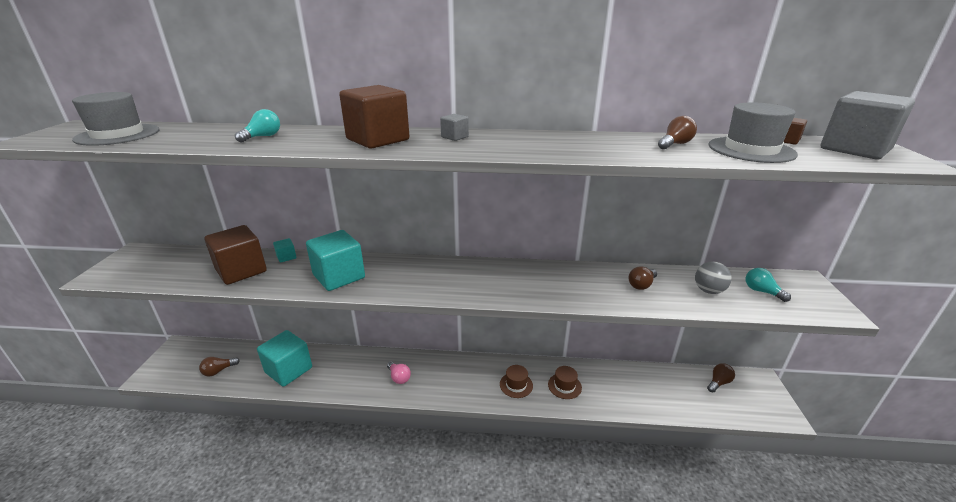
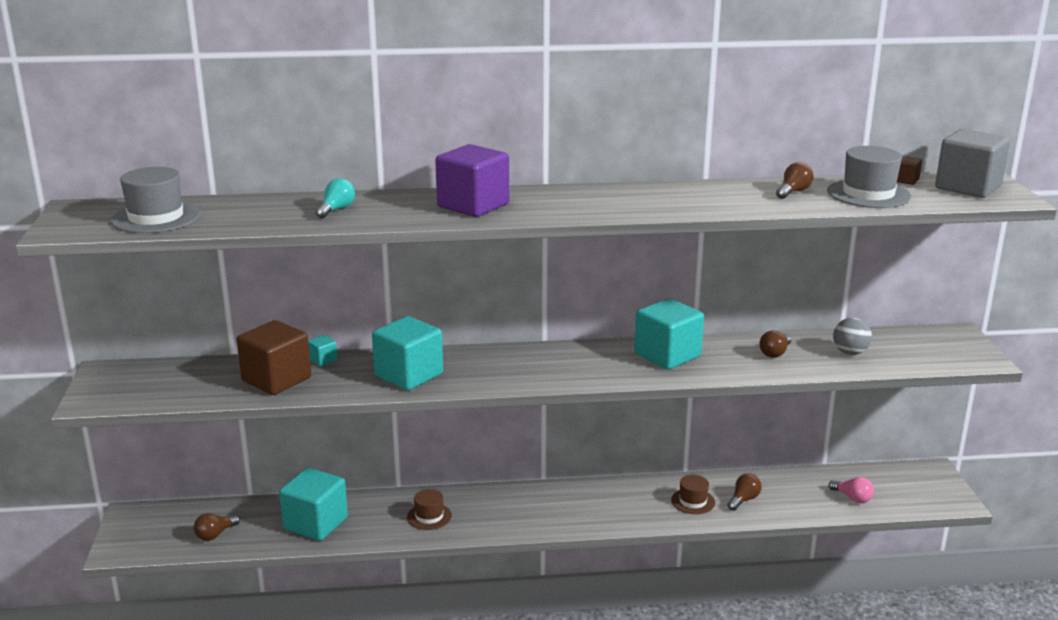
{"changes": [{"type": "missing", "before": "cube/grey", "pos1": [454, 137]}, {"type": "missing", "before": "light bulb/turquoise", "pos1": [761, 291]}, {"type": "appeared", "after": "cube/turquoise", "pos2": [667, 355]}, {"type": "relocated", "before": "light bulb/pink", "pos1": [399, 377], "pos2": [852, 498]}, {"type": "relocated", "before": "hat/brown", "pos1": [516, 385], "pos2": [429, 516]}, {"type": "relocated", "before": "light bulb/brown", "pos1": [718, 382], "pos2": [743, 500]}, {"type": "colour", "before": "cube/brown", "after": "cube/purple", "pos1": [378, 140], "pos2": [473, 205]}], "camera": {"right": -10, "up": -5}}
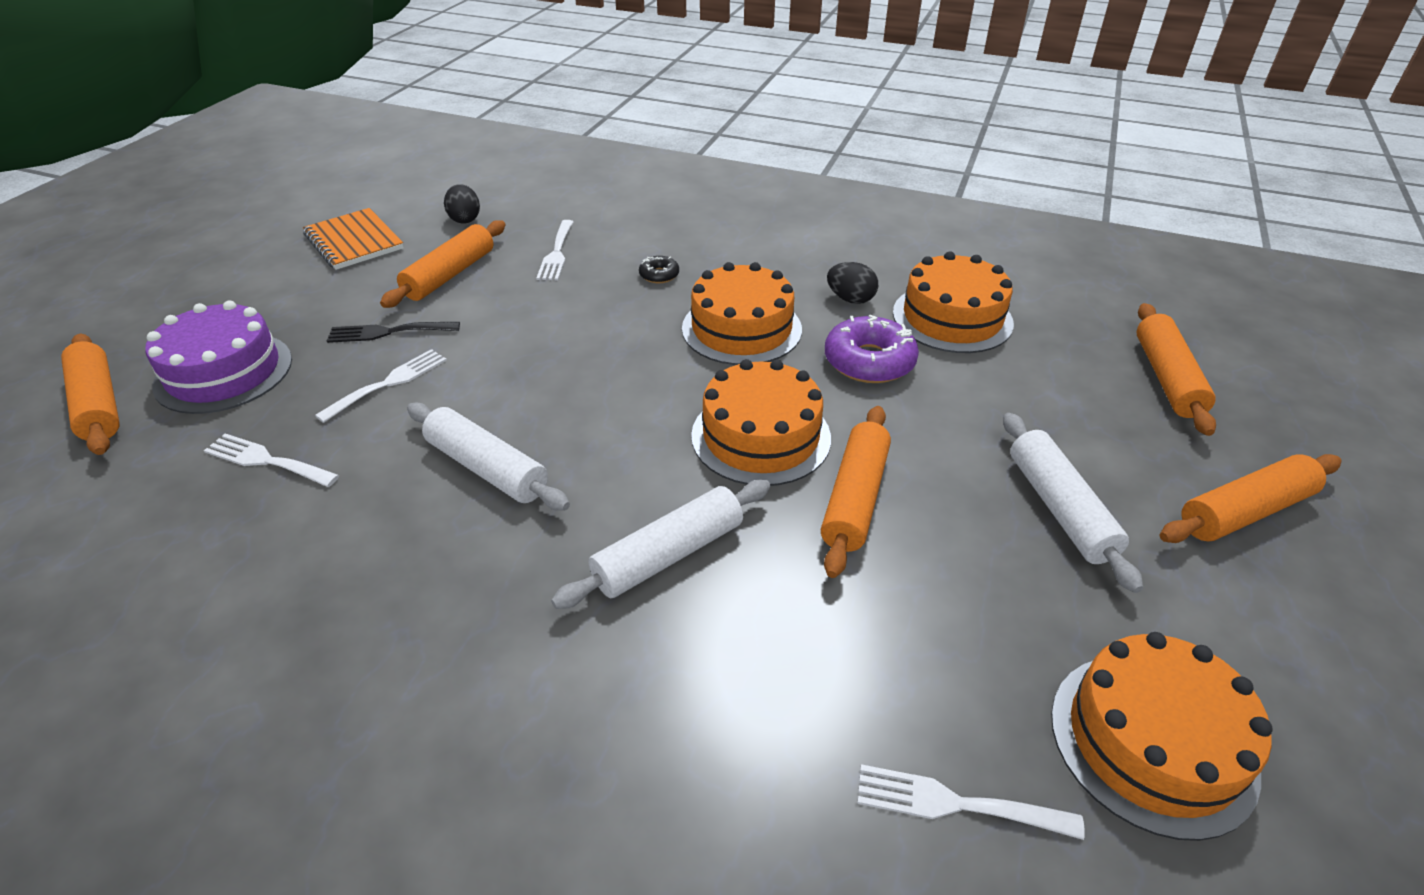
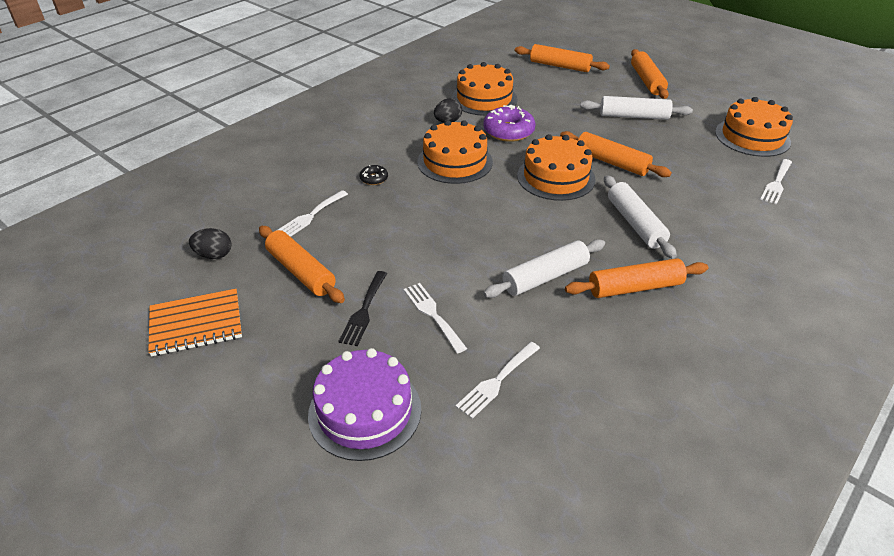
{"changes": [{"type": "relocated", "before": "rolling pin/orange", "pos1": [98, 404], "pos2": [635, 287]}, {"type": "spun", "before": "fork/white", "pos1": [556, 253], "pos2": [310, 216], "turn": 105}], "camera": {"right": -70, "up": 0}}
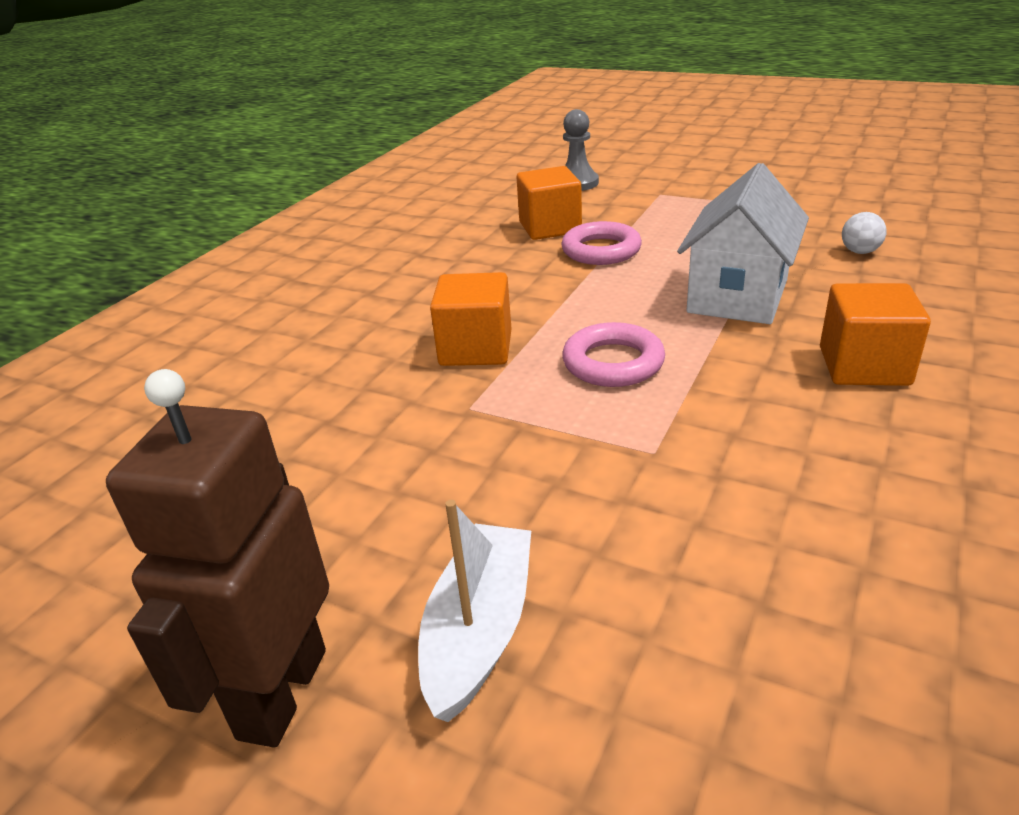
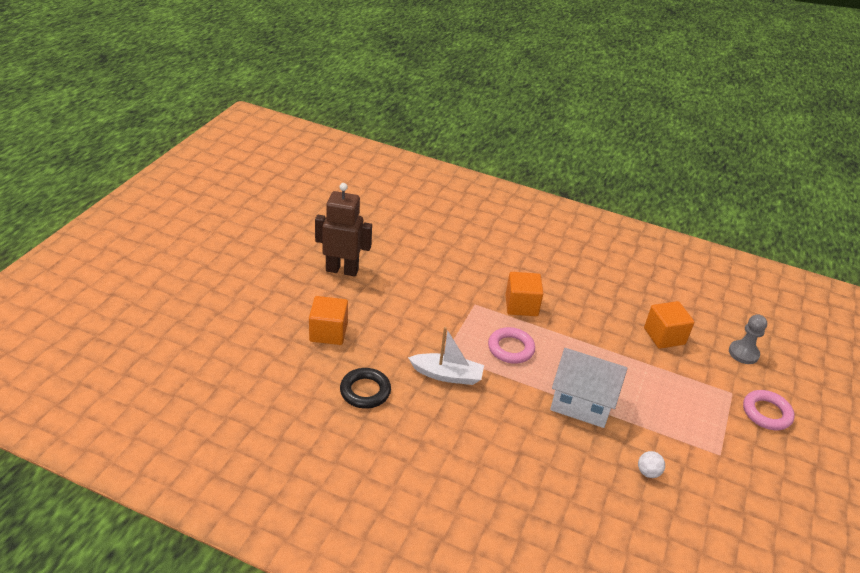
{"changes": [{"type": "appeared", "after": "ring/black", "pos2": [365, 391]}, {"type": "relocated", "before": "boat/white", "pos1": [479, 630], "pos2": [447, 375]}, {"type": "relocated", "before": "ring/pink", "pos1": [601, 250], "pos2": [766, 413]}, {"type": "relocated", "before": "cube/orange", "pos1": [864, 366], "pos2": [328, 332]}], "camera": {"right": 80, "up": 5}}
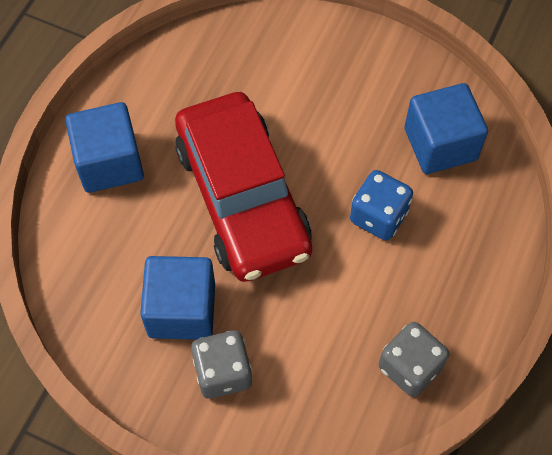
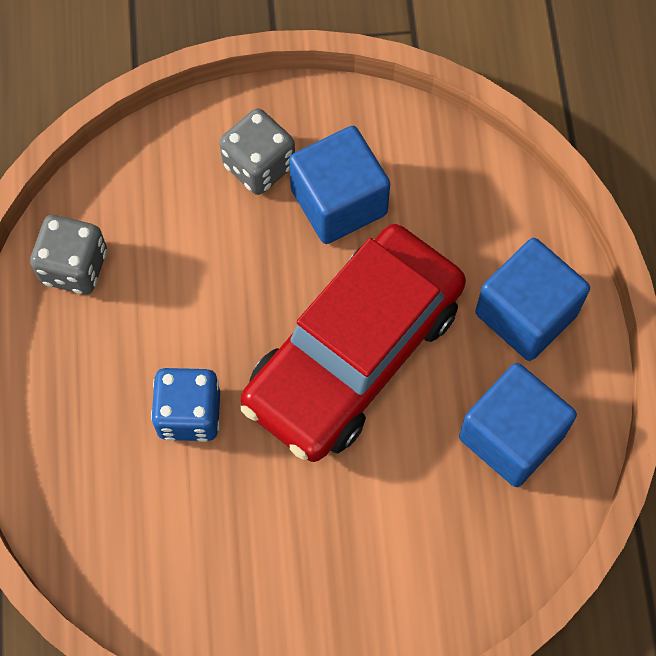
{"changes": [{"type": "relocated", "before": "cube/blue", "pos1": [440, 144], "pos2": [511, 436]}, {"type": "spun", "before": "car/red", "pos1": [242, 197], "pos2": [353, 353], "turn": -90}], "camera": {"right": 150, "up": 5}}
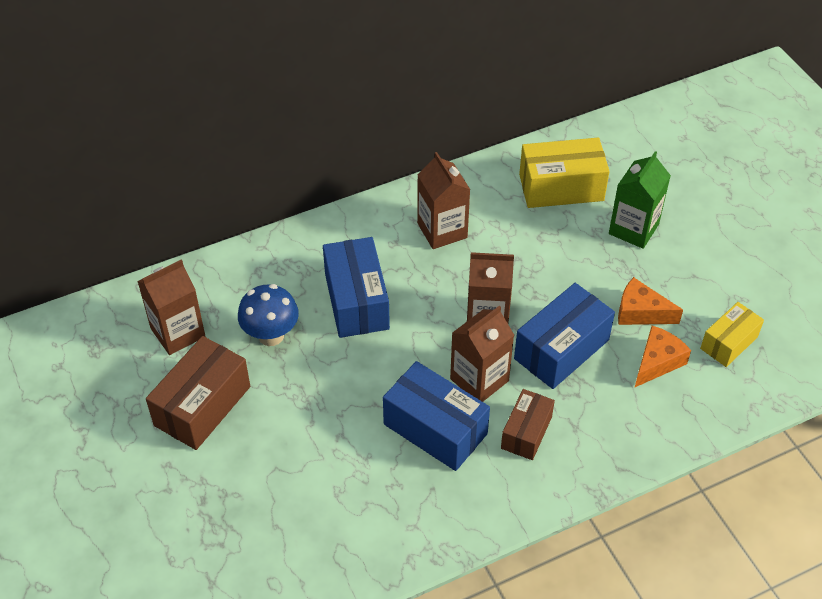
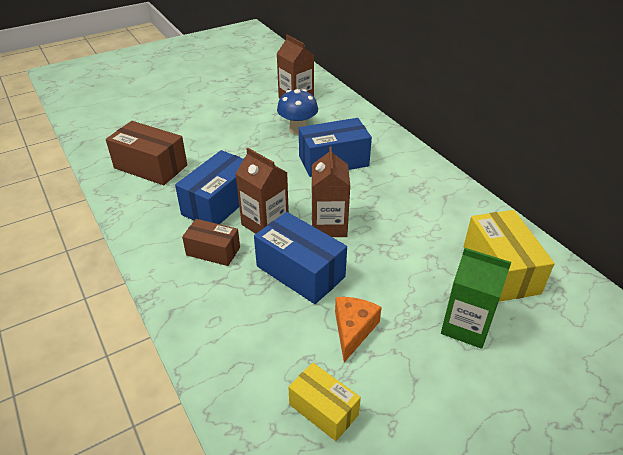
{"changes": [{"type": "missing", "before": "carton/brown", "pos1": [442, 230]}, {"type": "missing", "before": "cheese/orange", "pos1": [657, 362]}, {"type": "relocated", "before": "box/brown", "pos1": [202, 406], "pos2": [150, 166]}], "camera": {"right": 85, "up": -10}}
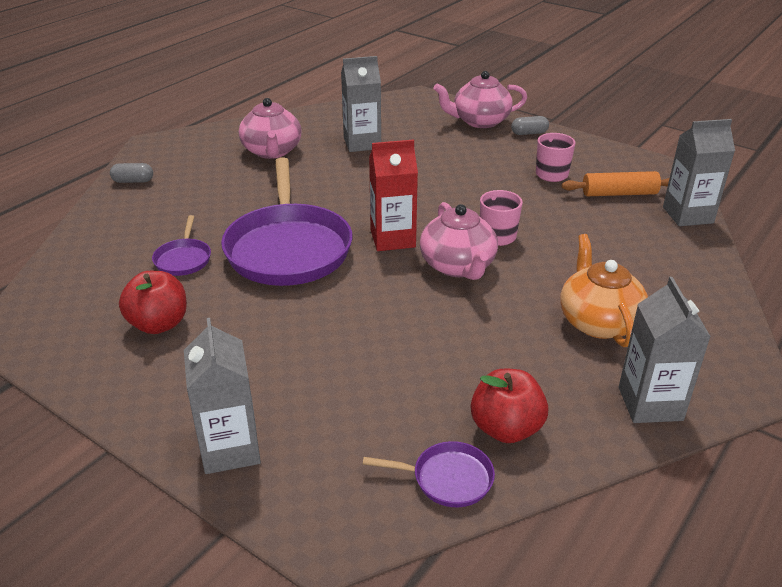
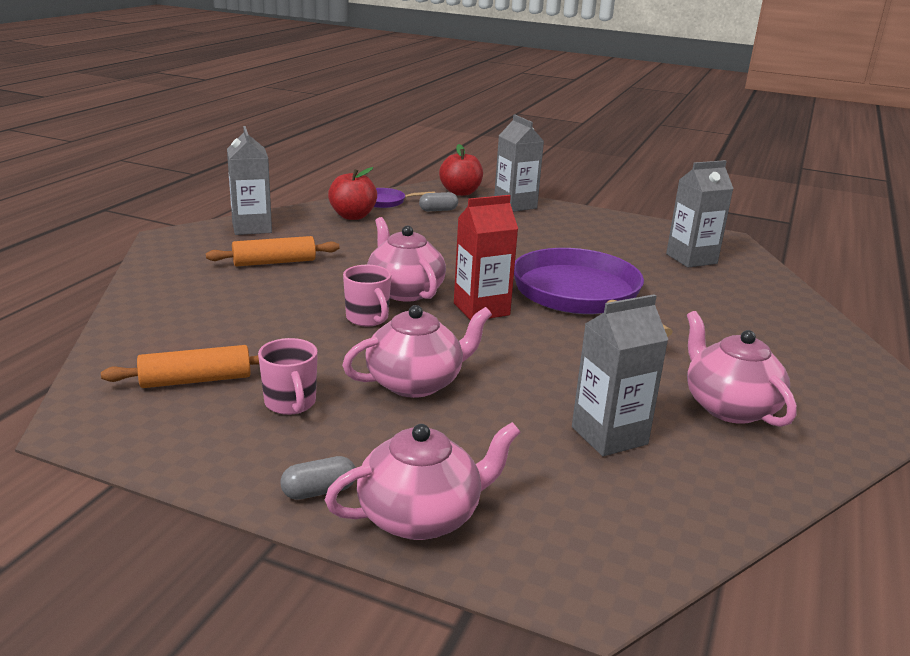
{"changes": [{"type": "missing", "before": "pan/purple", "pos1": [183, 259]}, {"type": "appeared", "after": "teapot/pink", "pos2": [416, 383]}, {"type": "relocated", "before": "capsule/grey", "pos1": [133, 181], "pos2": [438, 210]}, {"type": "relocated", "before": "apple/red", "pos1": [159, 324], "pos2": [460, 192]}, {"type": "relocated", "before": "carton/grey", "pos1": [687, 215], "pos2": [691, 259]}, {"type": "exchanged", "before": "teapot/orange", "after": "rolling pin/orange", "pos1": [598, 321], "pos2": [274, 262]}], "camera": {"right": 165, "up": -10}}
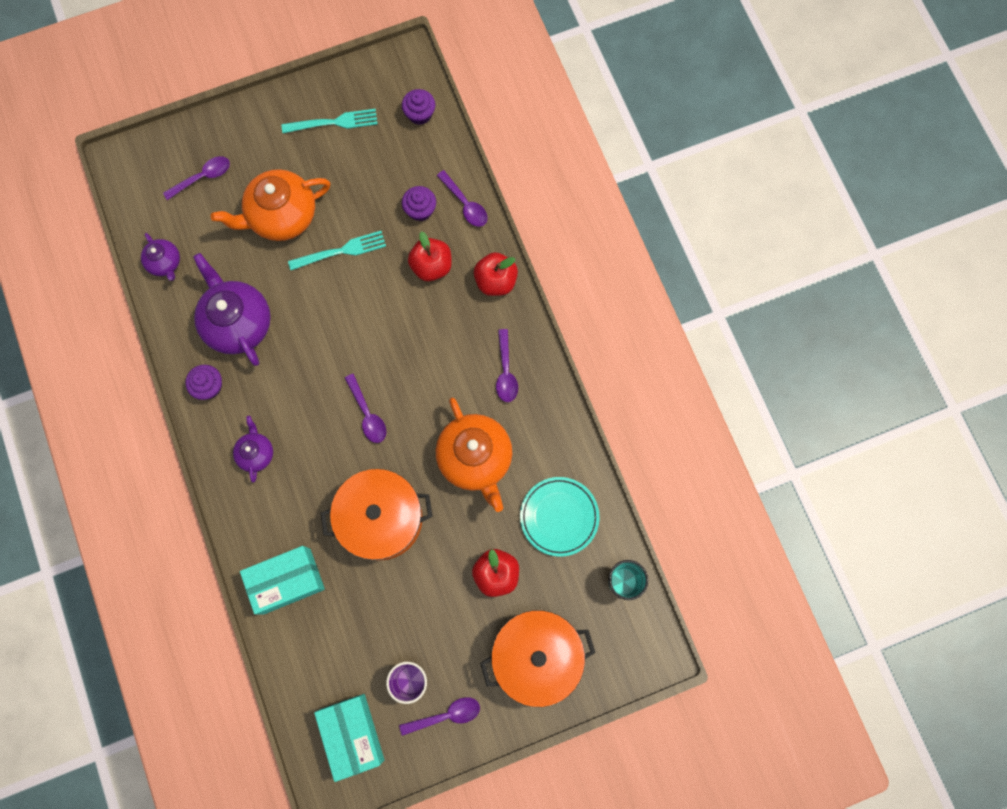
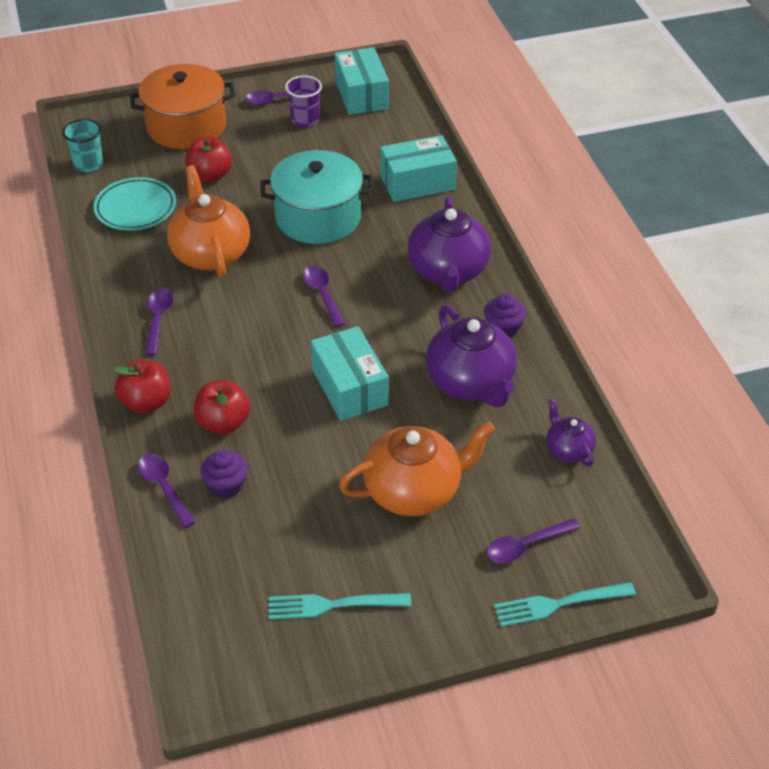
{"changes": [{"type": "missing", "before": "cupcake/purple", "pos1": [420, 114]}, {"type": "appeared", "after": "box/turquoise", "pos2": [349, 387]}, {"type": "relocated", "before": "fork/turquoise", "pos1": [341, 251], "pos2": [559, 604]}, {"type": "colour", "before": "pot/orange", "after": "pot/turquoise", "pos1": [381, 518], "pos2": [318, 217]}, {"type": "size", "before": "teapot/purple", "pos1": [256, 453], "pos2": [448, 271], "scale": 1.92}], "camera": {"right": -175, "up": -30}}
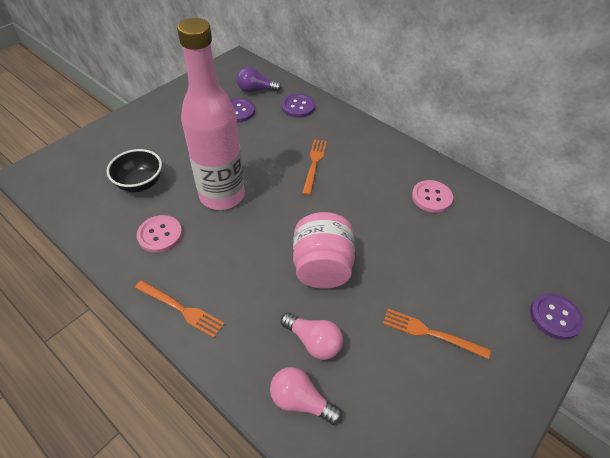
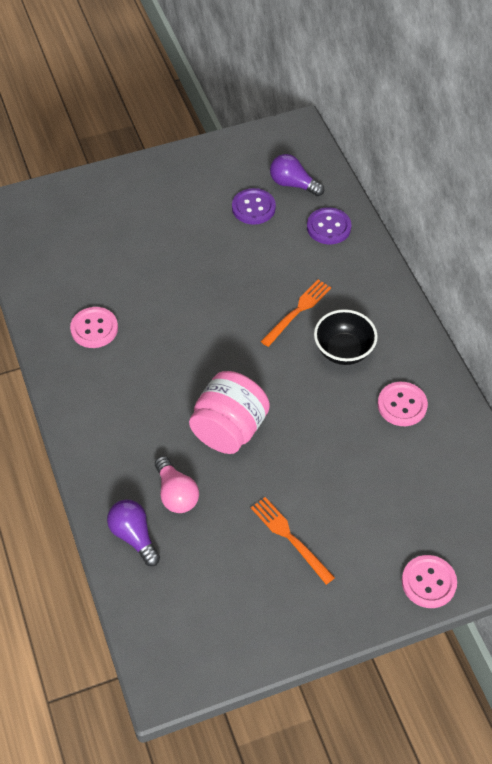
{"changes": [{"type": "missing", "before": "fork/orange", "pos1": [181, 309]}, {"type": "missing", "before": "bottle/pink", "pos1": [222, 195]}, {"type": "relocated", "before": "bowl/black", "pos1": [140, 183], "pos2": [343, 351]}, {"type": "colour", "before": "light bulb/pink", "after": "light bulb/purple", "pos1": [300, 401], "pos2": [134, 536]}, {"type": "colour", "before": "button/purple", "after": "button/pink", "pos1": [555, 317], "pos2": [428, 582]}], "camera": {"right": 30, "up": 5}}
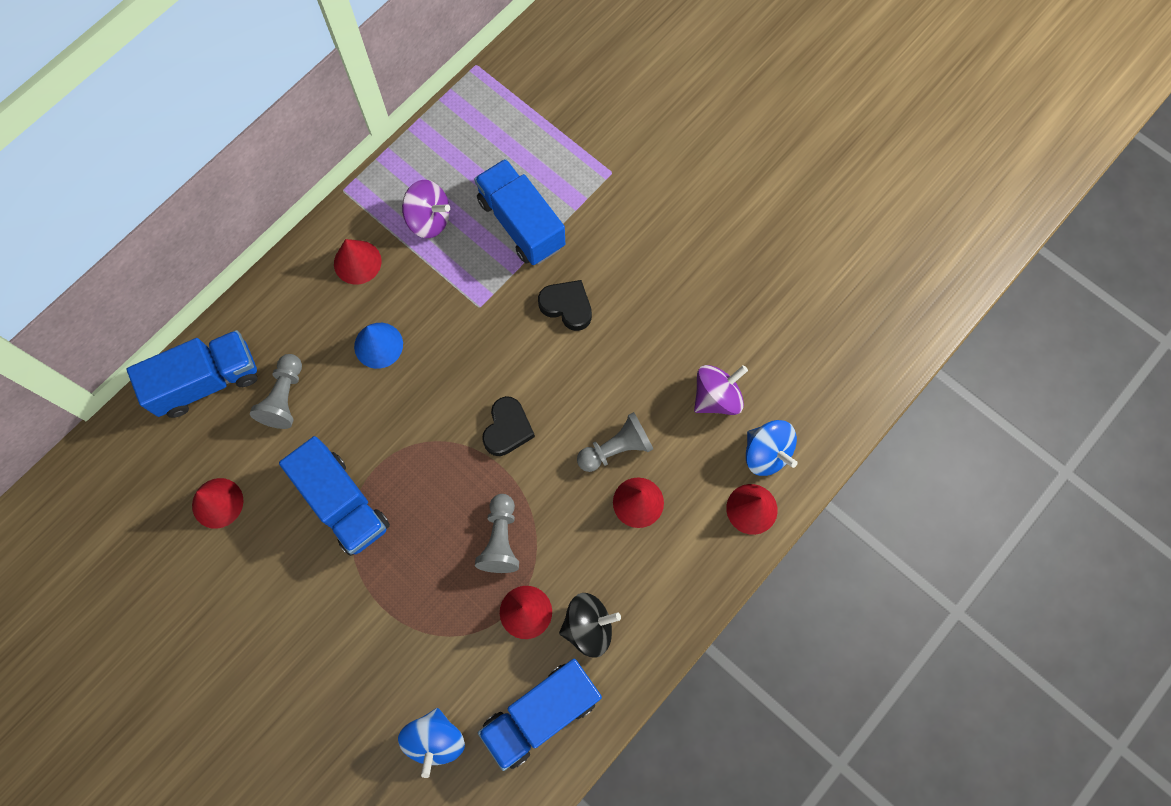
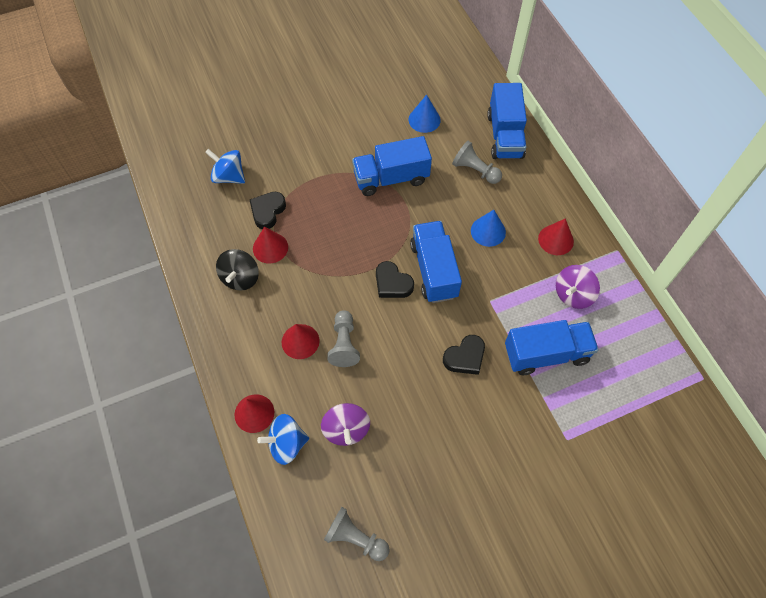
{"changes": [{"type": "appeared", "after": "heart/black", "pos2": [267, 211]}, {"type": "relocated", "before": "pawn/grey", "pos1": [500, 539], "pos2": [355, 538]}, {"type": "relocated", "before": "truck/blue", "pos1": [541, 713], "pos2": [434, 270]}, {"type": "colour", "before": "cone/red", "after": "cone/blue", "pos1": [217, 503], "pos2": [424, 120]}], "camera": {"right": 115, "up": -10}}
